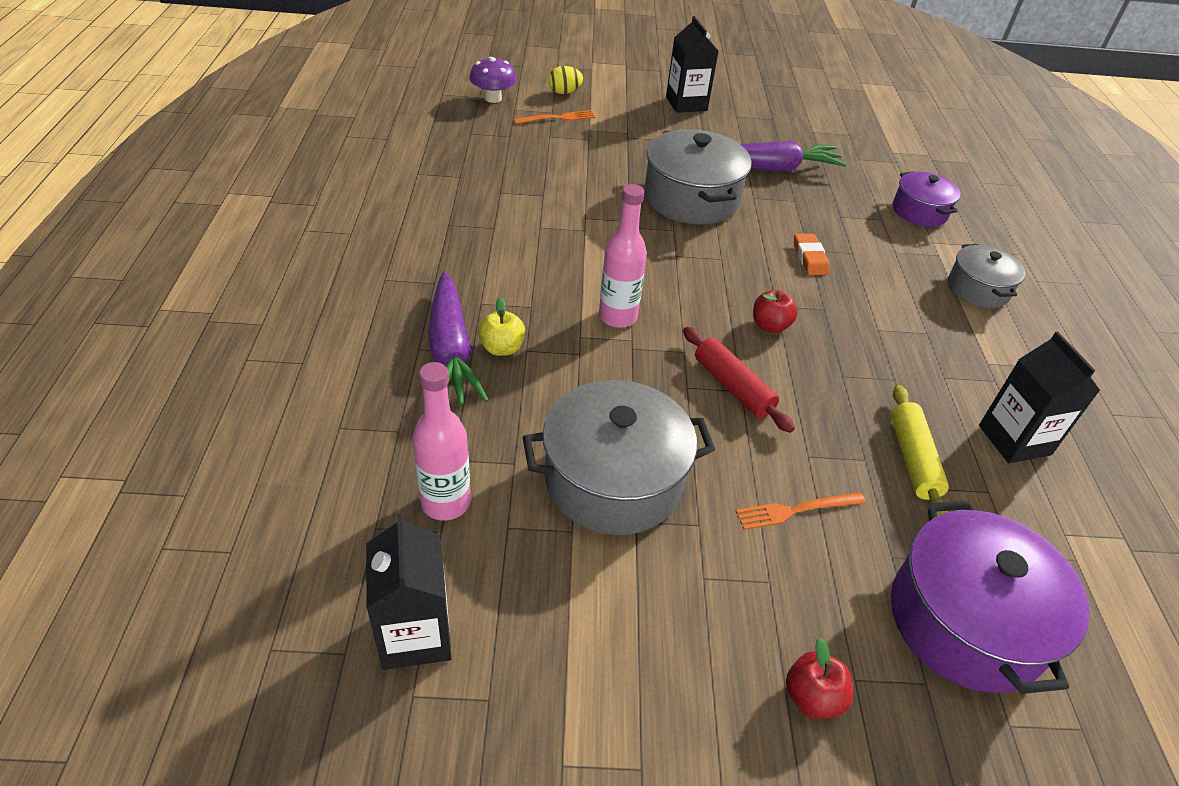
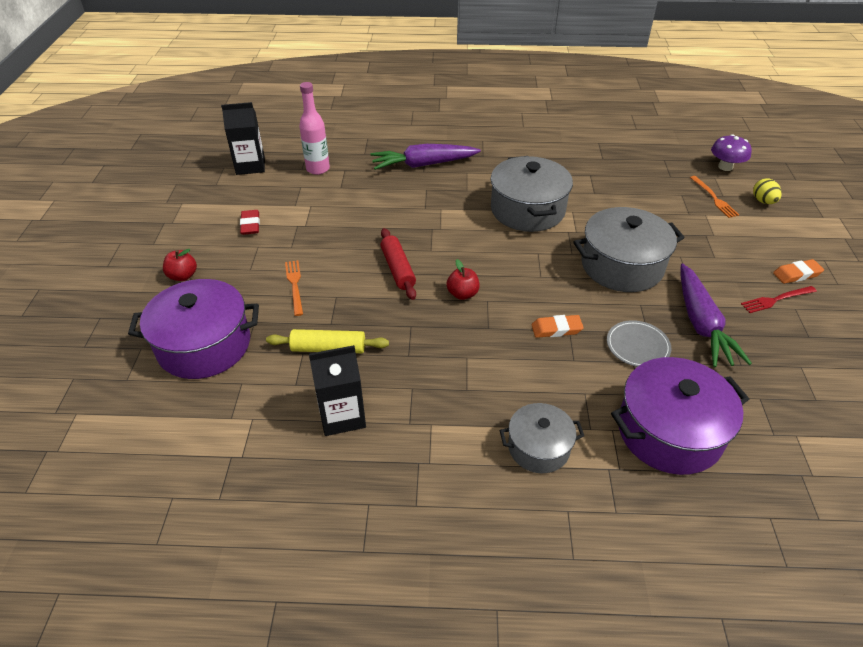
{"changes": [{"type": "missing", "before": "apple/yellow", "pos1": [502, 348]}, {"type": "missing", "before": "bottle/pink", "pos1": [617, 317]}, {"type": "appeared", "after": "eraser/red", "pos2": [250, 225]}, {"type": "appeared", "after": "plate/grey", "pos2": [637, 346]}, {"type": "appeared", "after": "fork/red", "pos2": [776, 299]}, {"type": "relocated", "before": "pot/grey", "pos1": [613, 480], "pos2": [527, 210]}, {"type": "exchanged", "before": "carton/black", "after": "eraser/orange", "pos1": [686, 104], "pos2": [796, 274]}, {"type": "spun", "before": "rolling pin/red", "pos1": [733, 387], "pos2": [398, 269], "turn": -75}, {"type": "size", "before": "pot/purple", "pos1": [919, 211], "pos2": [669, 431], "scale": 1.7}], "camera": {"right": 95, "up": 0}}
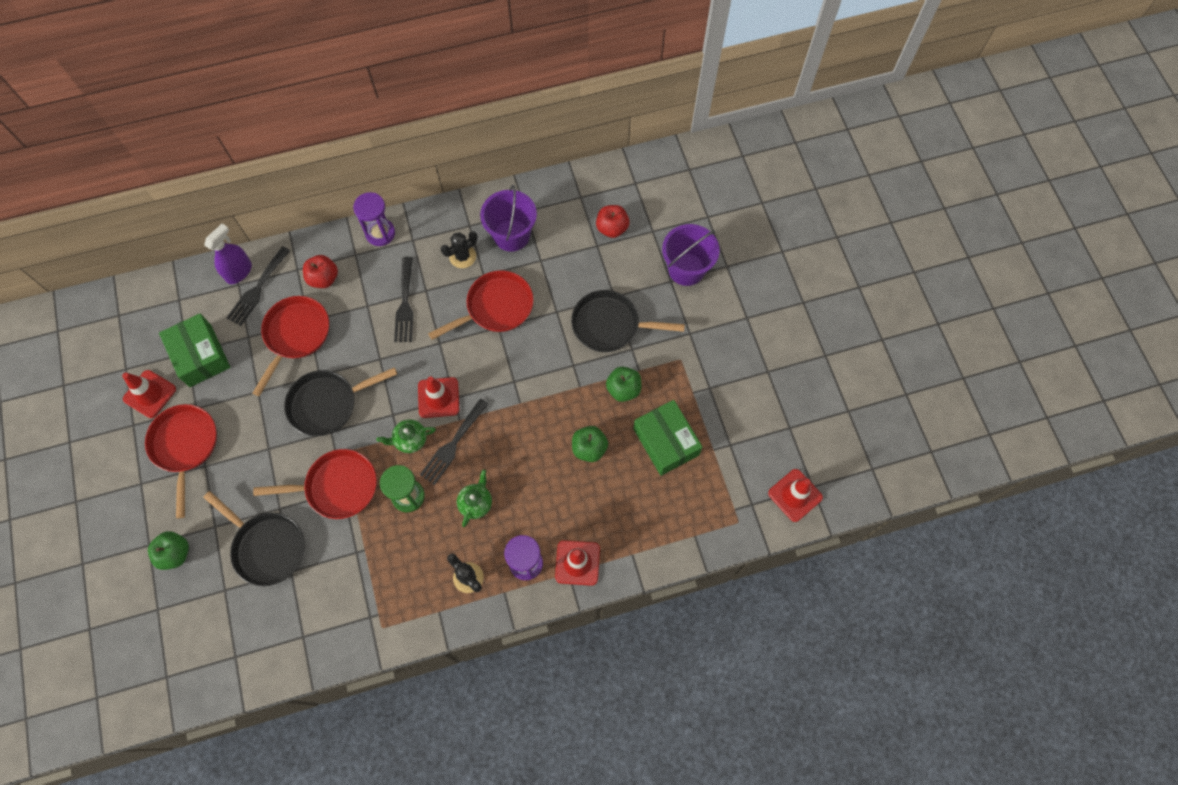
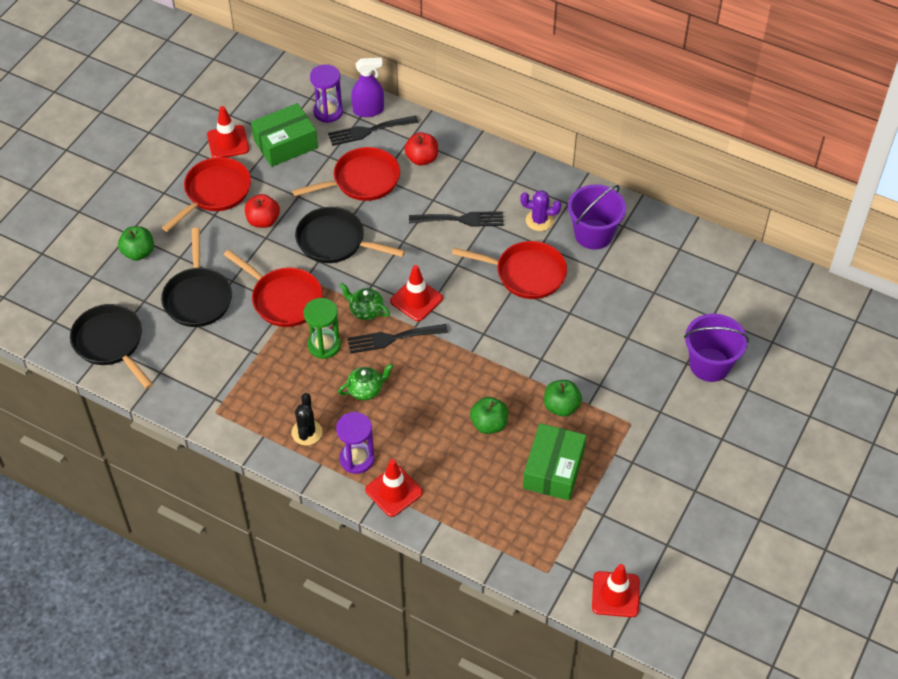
{"changes": [{"type": "relocated", "before": "hourglass/purple", "pos1": [380, 233], "pos2": [328, 112]}, {"type": "relocated", "before": "pan/black", "pos1": [610, 325], "pos2": [111, 343]}, {"type": "relocated", "before": "apple/red", "pos1": [612, 228], "pos2": [263, 221]}, {"type": "colour", "before": "cactus/black", "after": "cactus/purple", "pos1": [462, 256], "pos2": [539, 220]}, {"type": "spun", "before": "box/green", "pos1": [200, 355], "pos2": [285, 144], "turn": 45}, {"type": "spun", "before": "fork/black", "pos1": [405, 304], "pos2": [461, 219], "turn": -135}], "camera": {"right": 45, "up": -15}}
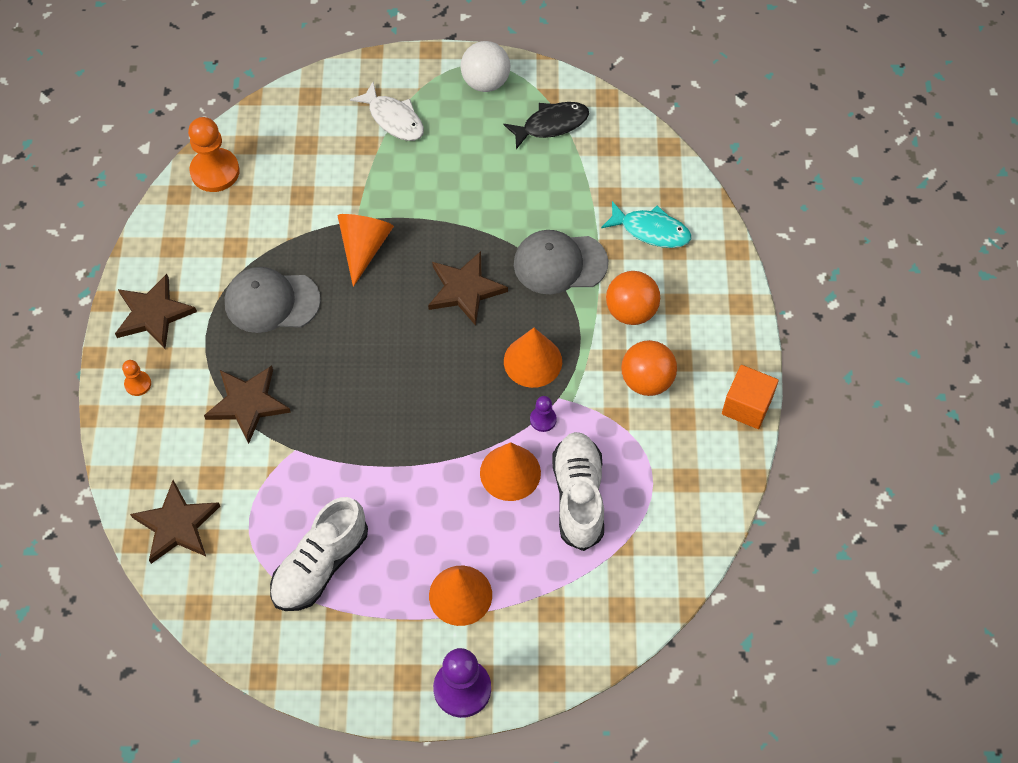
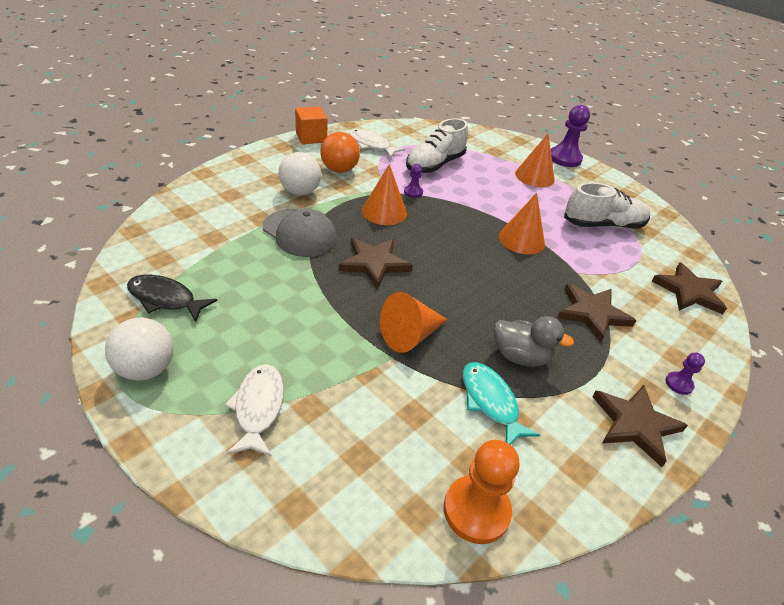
{"changes": [{"type": "appeared", "after": "fish/white", "pos2": [371, 145]}, {"type": "relocated", "before": "cone/orange", "pos1": [510, 472], "pos2": [521, 239]}, {"type": "relocated", "before": "fish/turquoise", "pos1": [651, 230], "pos2": [490, 402]}, {"type": "exchanged", "before": "cap/grey", "after": "duck/grey", "pos1": [271, 302], "pos2": [520, 356]}, {"type": "colour", "before": "pawn/orange", "after": "pawn/purple", "pos1": [138, 384], "pos2": [679, 384]}, {"type": "colour", "before": "ball/orange", "after": "ball/white", "pos1": [631, 311], "pos2": [300, 192]}], "camera": {"right": -140, "up": -20}}
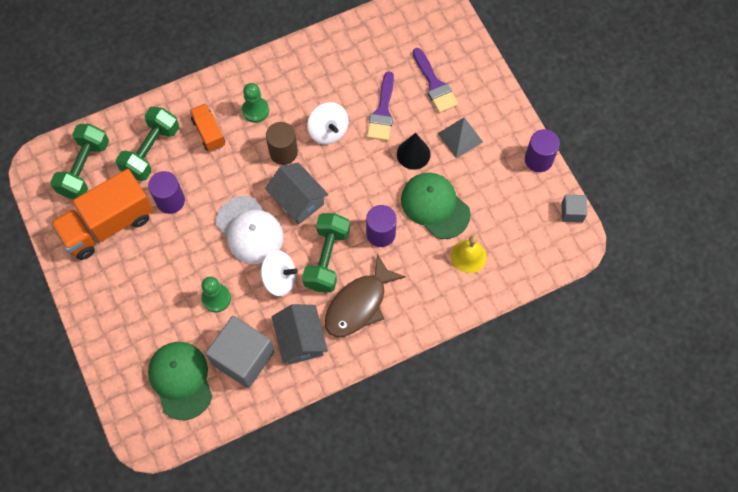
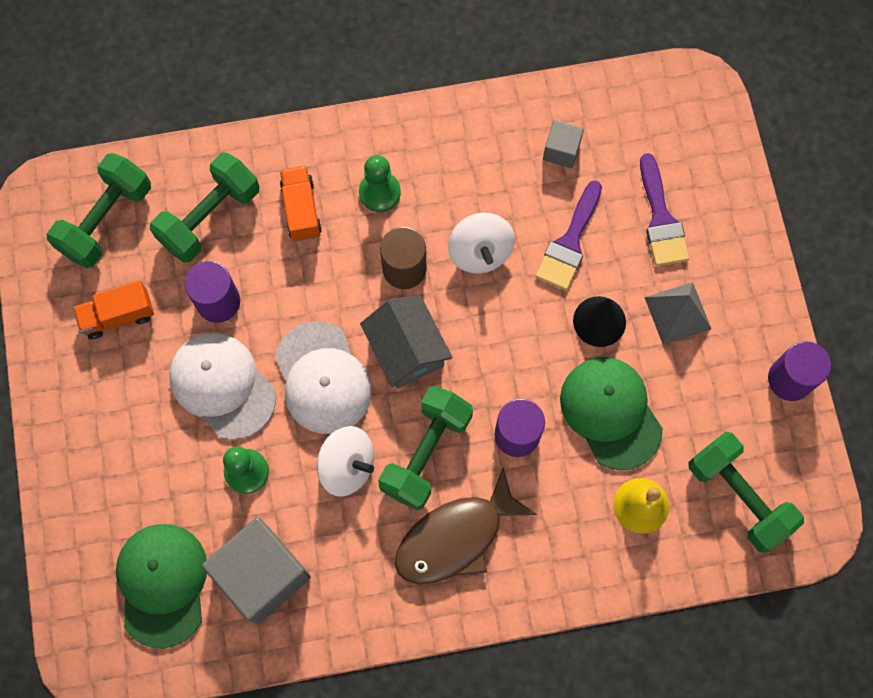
{"changes": [{"type": "missing", "before": "house/grey", "pos1": [300, 339]}, {"type": "appeared", "after": "cap/white", "pos2": [222, 386]}, {"type": "appeared", "after": "dumbbell/green", "pos2": [738, 496]}, {"type": "relocated", "before": "cube/grey", "pos1": [572, 212], "pos2": [561, 151]}, {"type": "size", "before": "truck/orange", "pos1": [108, 225], "pos2": [118, 316], "scale": 0.52}], "camera": {"right": 15, "up": 5}}
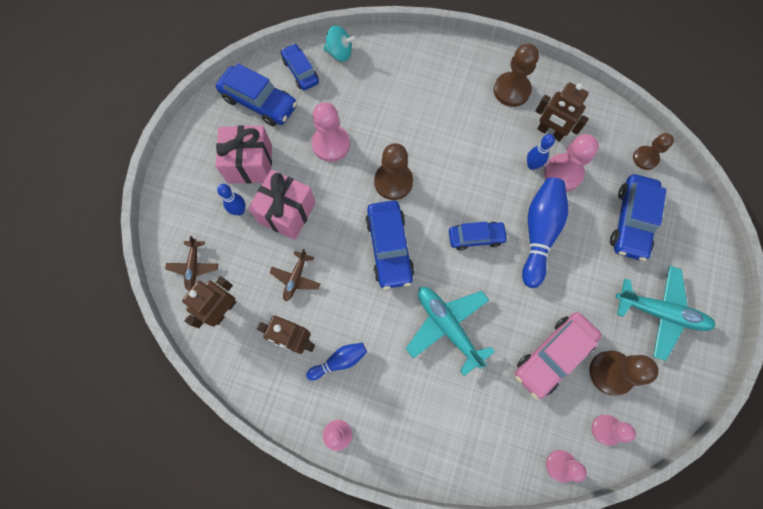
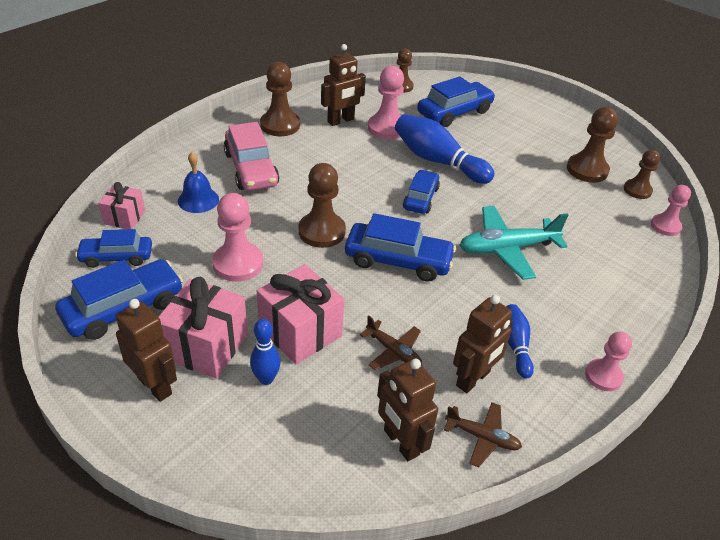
{"changes": [{"type": "missing", "before": "bowling pin/blue", "pos1": [532, 165]}, {"type": "missing", "before": "plane/turquoise", "pos1": [660, 313]}, {"type": "appeared", "after": "robot/brown", "pos2": [155, 385]}, {"type": "appeared", "after": "bell/blue", "pos2": [198, 200]}, {"type": "relocated", "before": "plane/brown", "pos1": [194, 266], "pos2": [482, 437]}, {"type": "relocated", "before": "car/pink", "pos1": [553, 356], "pos2": [251, 169]}, {"type": "exchanged", "before": "spinning top/turquoise", "after": "gift/pink", "pos1": [340, 53], "pos2": [125, 217]}, {"type": "colour", "before": "pawn/pink", "after": "pawn/brown", "pos1": [606, 429], "pos2": [637, 190]}, {"type": "spun", "before": "car/blue", "pos1": [631, 221], "pos2": [454, 112], "turn": -75}], "camera": {"right": -70, "up": -30}}
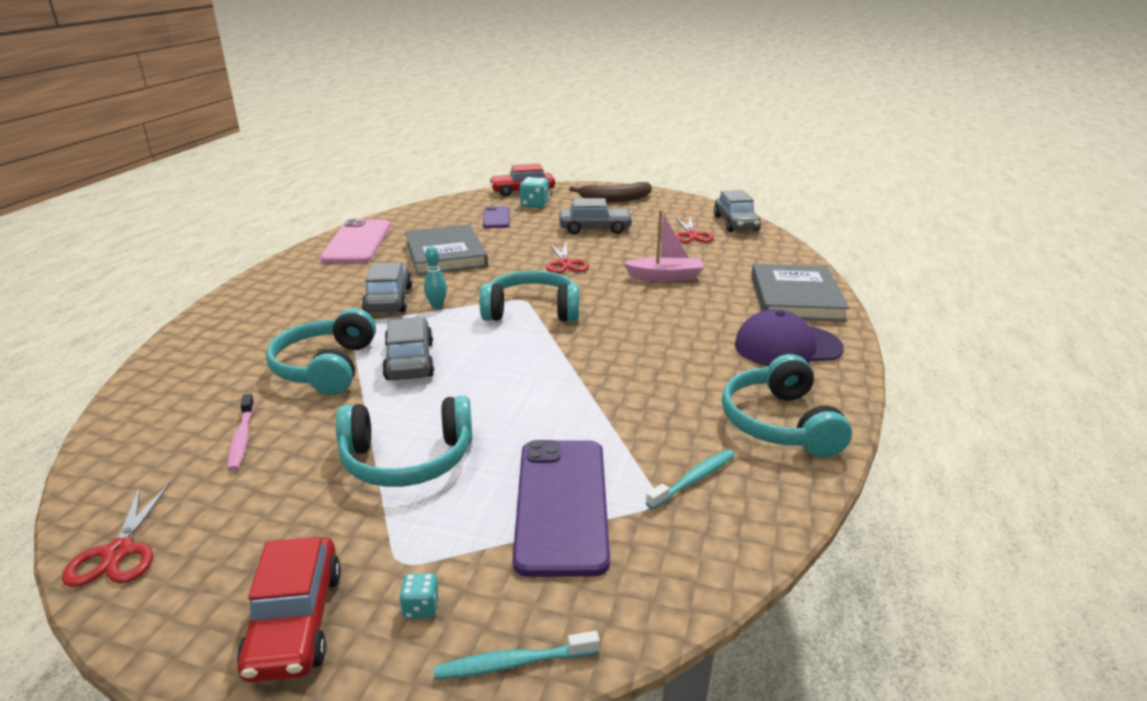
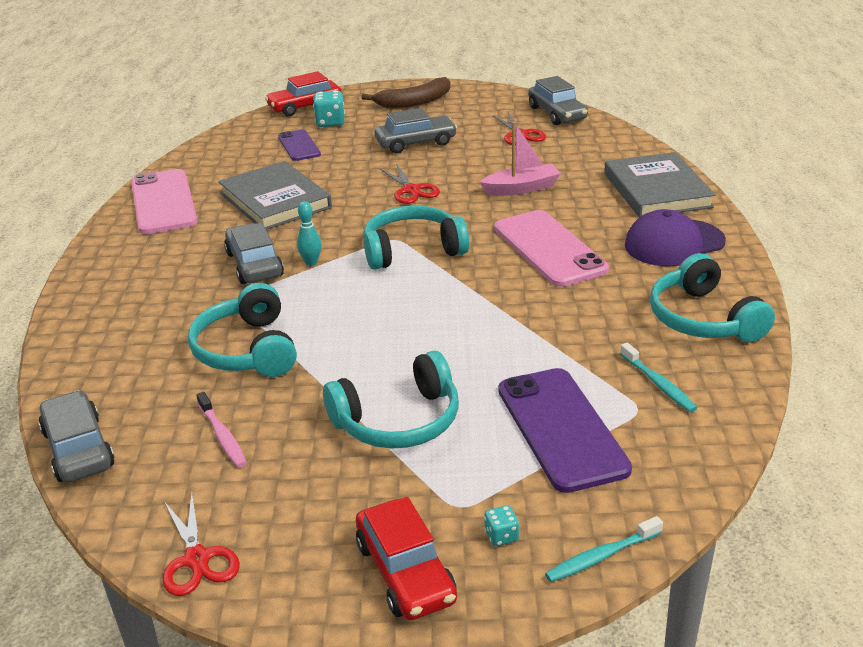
{"changes": [{"type": "appeared", "after": "phone/pink", "pos2": [549, 249]}, {"type": "relocated", "before": "car/grey", "pos1": [410, 361], "pos2": [78, 449]}, {"type": "spun", "before": "toothbrush/turquoise", "pos1": [693, 479], "pos2": [658, 383], "turn": 120}], "camera": {"right": -15, "up": 5}}
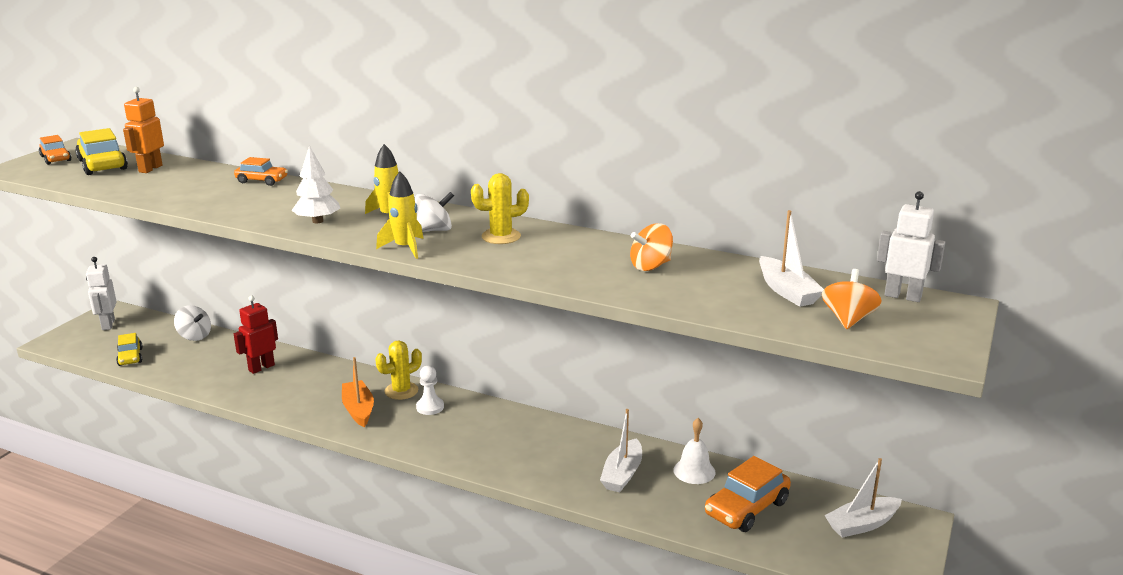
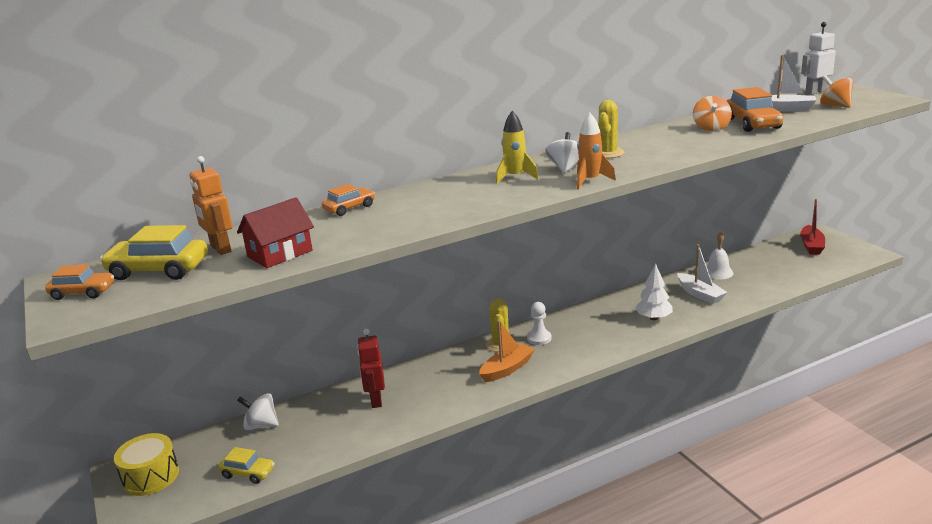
{"changes": [{"type": "appeared", "after": "house/red", "pos2": [280, 254]}, {"type": "relocated", "before": "tree/white", "pos1": [318, 221], "pos2": [654, 318]}, {"type": "relocated", "before": "car/orange", "pos1": [746, 508], "pos2": [752, 123]}, {"type": "exchanged", "before": "robot/white", "after": "drum/yellow", "pos1": [108, 325], "pos2": [151, 476]}, {"type": "colour", "before": "rocket/yellow", "after": "rocket/orange", "pos1": [405, 248], "pos2": [590, 181]}, {"type": "colour", "before": "boat/white", "after": "boat/red", "pos1": [862, 524], "pos2": [811, 246]}, {"type": "spun", "before": "spinning top/white", "pos1": [194, 336], "pos2": [261, 425], "turn": -150}, {"type": "spun", "before": "boat/orange", "pos1": [358, 410], "pos2": [507, 369], "turn": 120}], "camera": {"right": -50, "up": 0}}
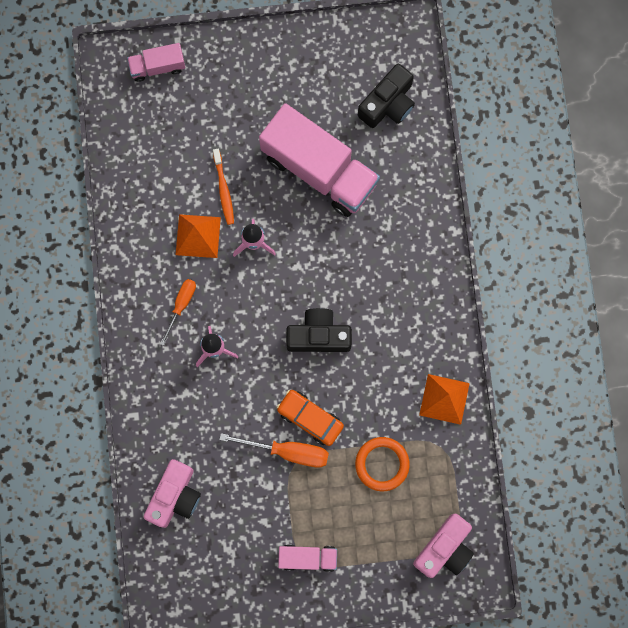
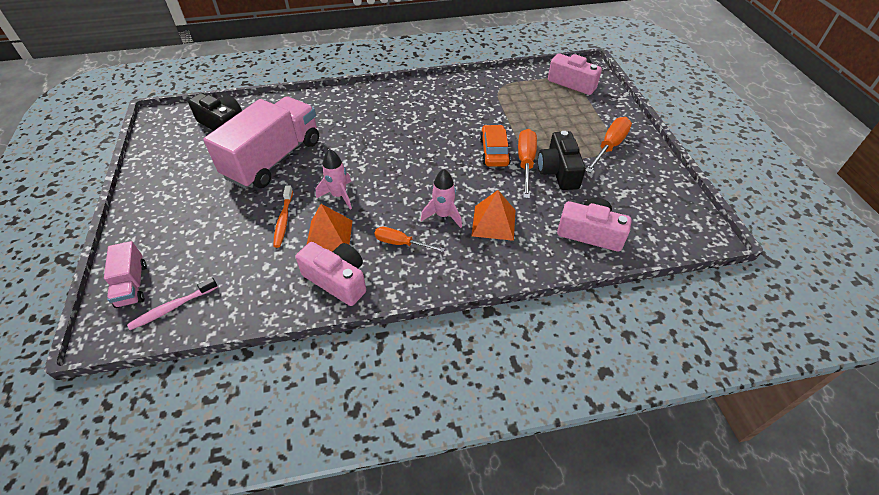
{"changes": [{"type": "missing", "before": "ring/orange", "pos1": [382, 464]}, {"type": "appeared", "after": "toothbrush/pink", "pos2": [172, 307]}, {"type": "appeared", "after": "camera/pink", "pos2": [337, 280]}, {"type": "relocated", "before": "camera/black", "pos1": [318, 335], "pos2": [558, 171]}, {"type": "relocated", "before": "pyramid/orange", "pos1": [444, 399], "pos2": [493, 222]}, {"type": "exchanged", "before": "truck/pink", "after": "screwdriver/orange", "pos1": [307, 558], "pos2": [609, 146]}, {"type": "spun", "before": "toothbrush/orange", "pos1": [223, 190], "pos2": [283, 220], "turn": 105}, {"type": "spun", "before": "car/orange", "pos1": [310, 418], "pos2": [494, 152], "turn": 150}], "camera": {"right": -95, "up": -30}}
